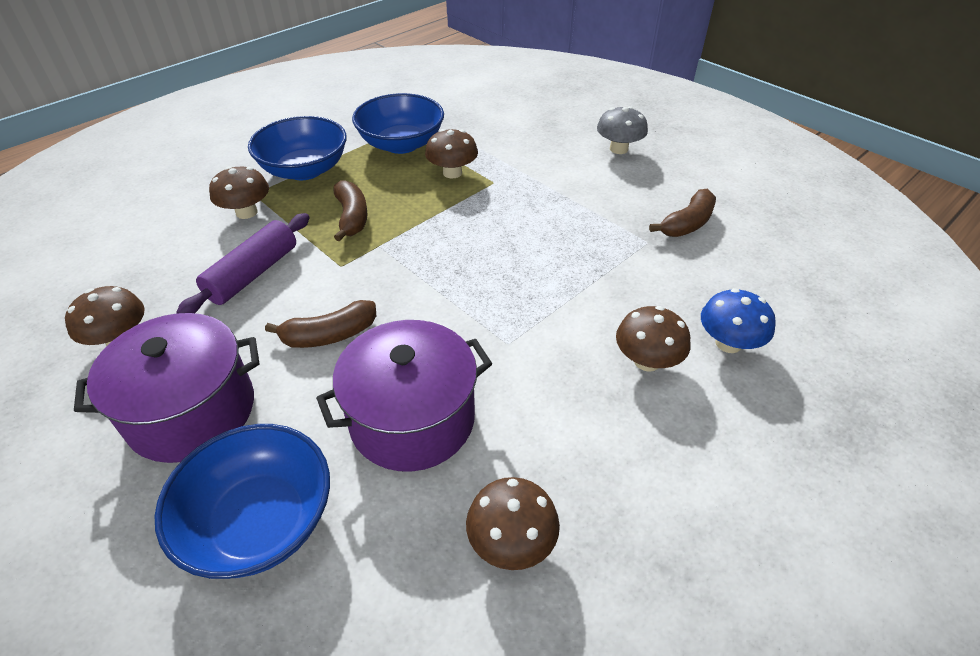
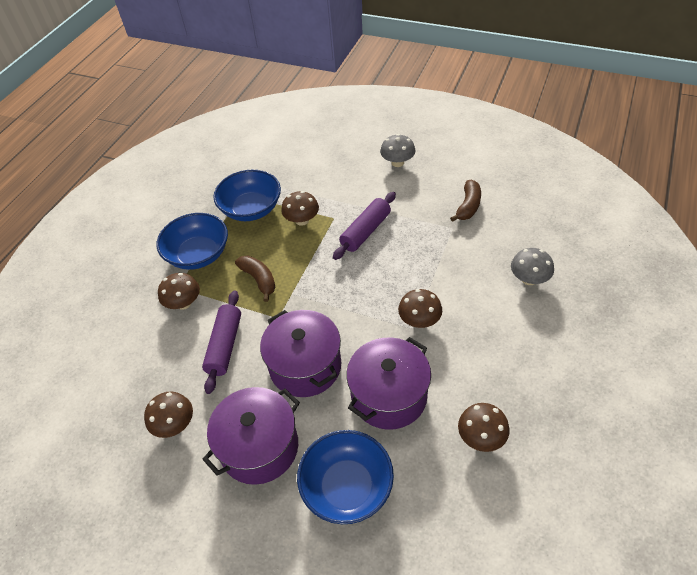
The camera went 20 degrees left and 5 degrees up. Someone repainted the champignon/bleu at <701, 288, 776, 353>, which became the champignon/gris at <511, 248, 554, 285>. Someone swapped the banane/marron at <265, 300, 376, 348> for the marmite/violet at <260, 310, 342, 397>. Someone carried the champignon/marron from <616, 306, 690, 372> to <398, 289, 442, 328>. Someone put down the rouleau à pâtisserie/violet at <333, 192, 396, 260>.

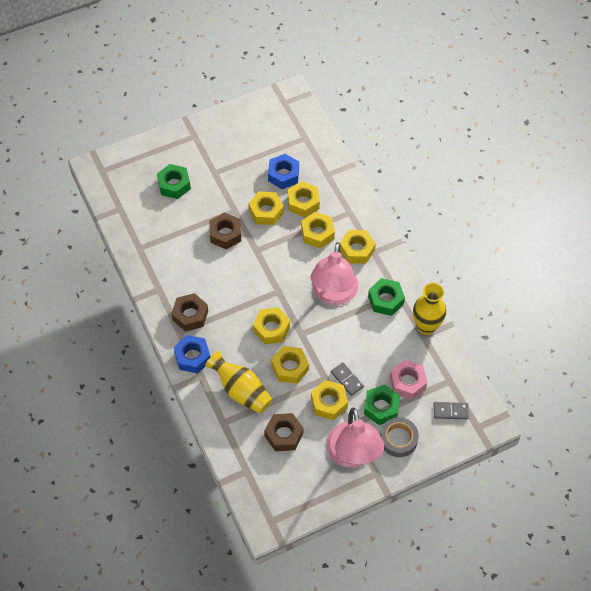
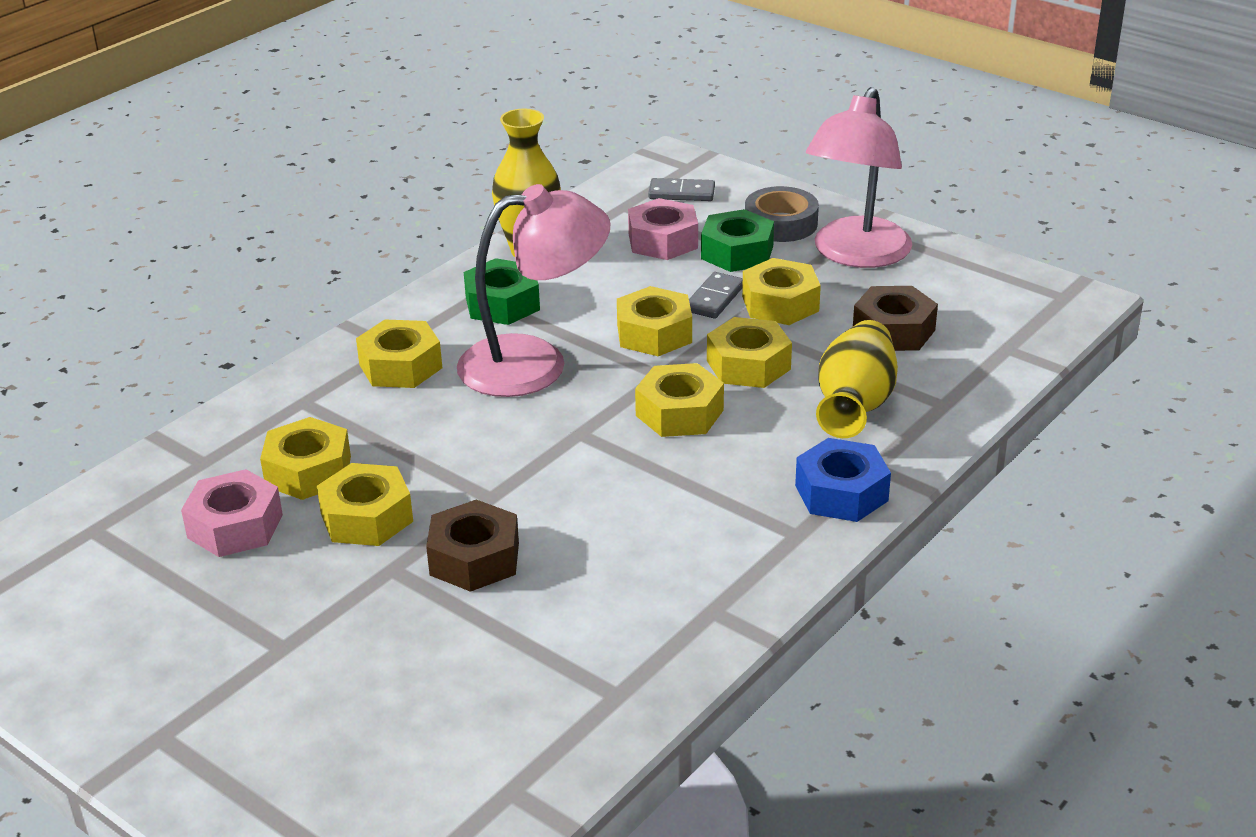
The camera went 115 degrees left and 25 degrees down. Someone repainted the écrou/bleu at <268, 154, 299, 189>, which became the écrou/rose at <181, 469, 283, 557>. Someone took away the écrou/vert at <157, 164, 191, 199>. Someone carried the écrou/jaune from <301, 212, 335, 249> to <617, 286, 692, 356>. Someone took away the écrou/marron at <171, 293, 208, 331>. Someone rotated the domino/gris at <434, 402, 469, 420> by 60 degrees counterclockwise. Someone rotated the lampe/rose at <326, 408, 384, 468> by 150 degrees clockwise.

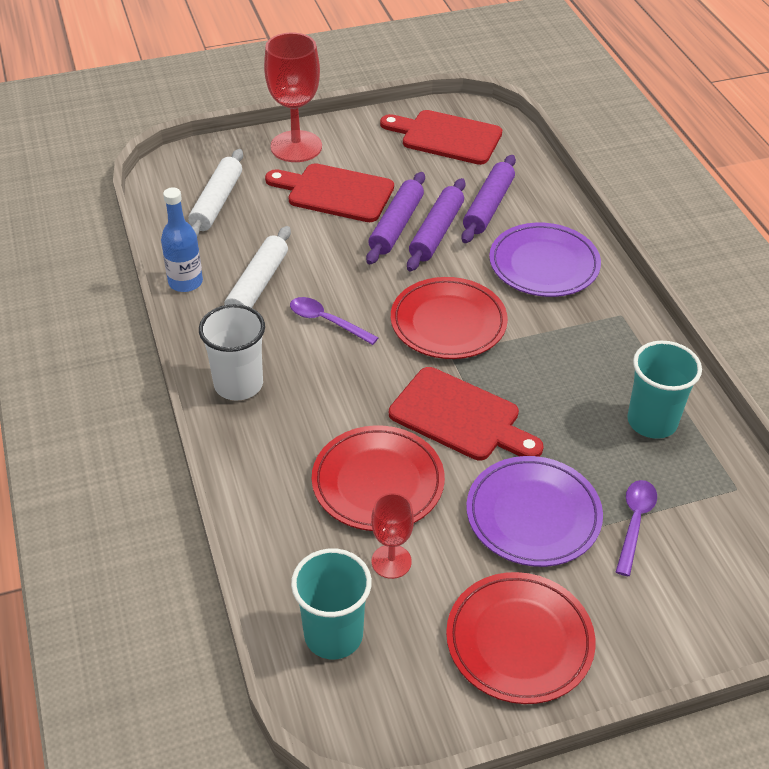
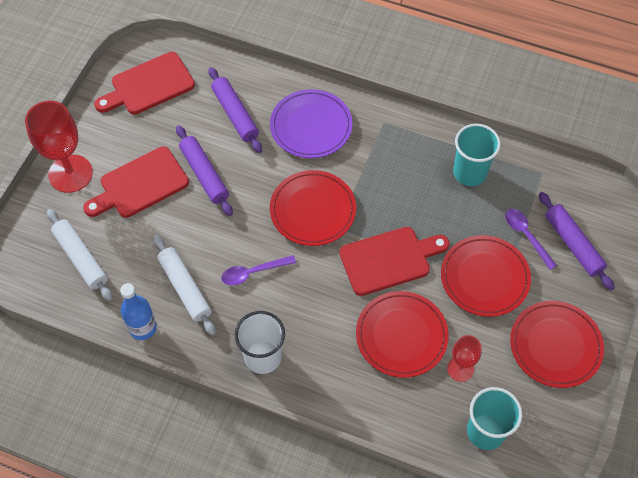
The camera went 50 degrees left and 15 degrees up. Someone carried the rouleau à pâtisserie/violet from <407, 178, 465, 271> to <539, 192, 615, 290>. Someone repainted the assiette/violet at <466, 456, 603, 567>, which became the assiette/rouge at <441, 235, 531, 317>.

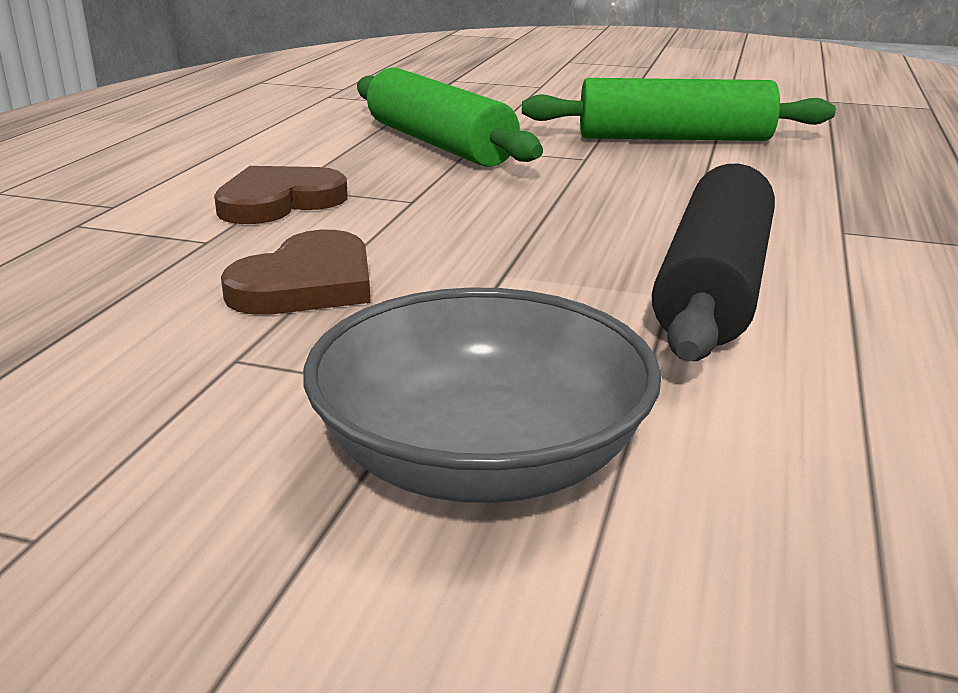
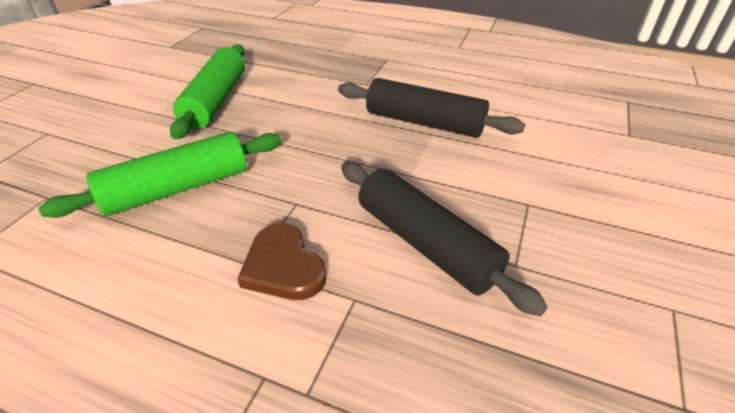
The camera went 85 degrees left and 15 degrees up. Someone swapped the cœur/marron at <221, 230, 371, 315> for the rouleau à pâtisserie/noir at <341, 162, 548, 316>. Someone took away the bol/gris at <303, 287, 661, 503>.

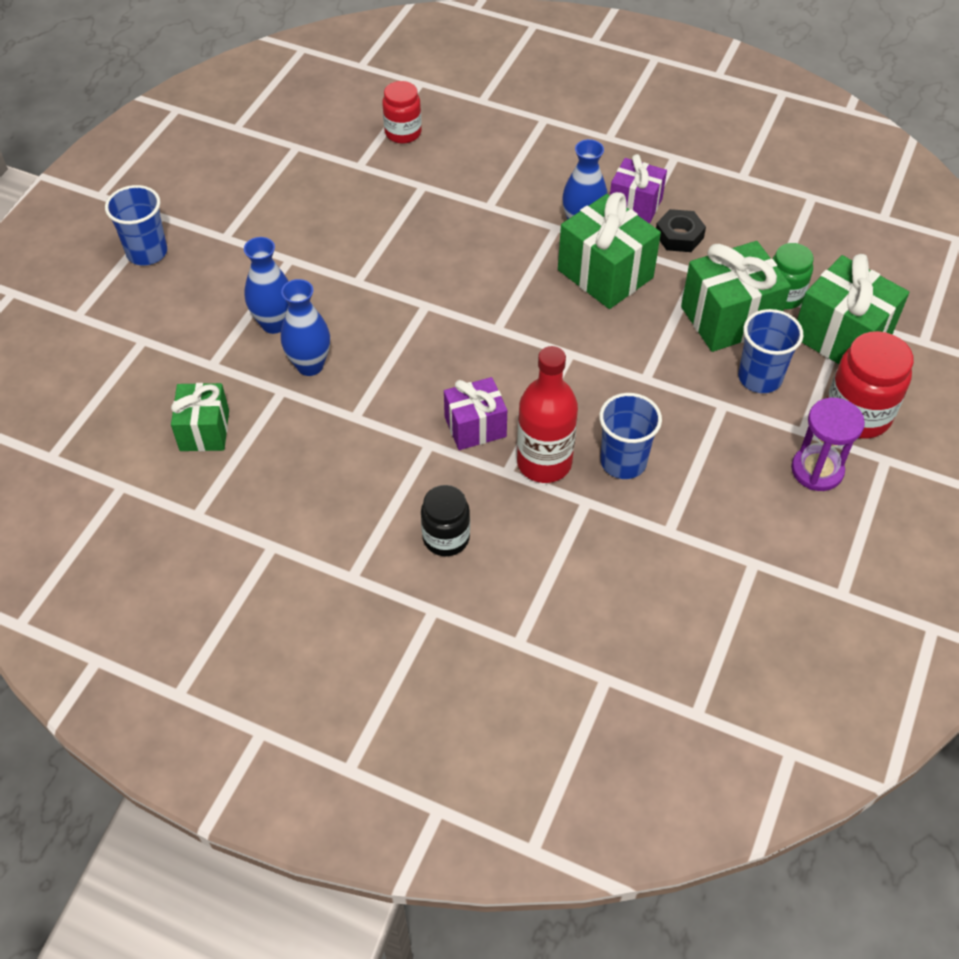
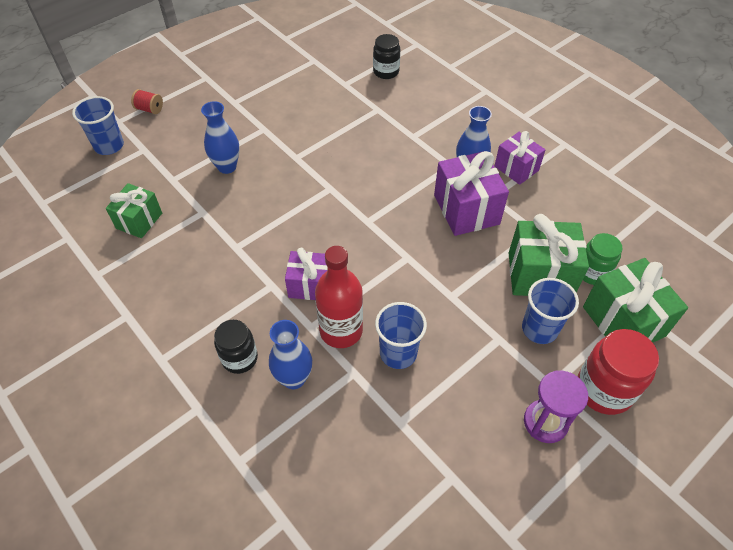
The camera went 25 degrees right and 0 degrees up. Someone repainted the bocal/rouge at <382, 81, 422, 144>, which became the bocal/noir at <373, 34, 400, 79>. Someone carried the gobelet/bleu from <105, 185, 167, 266> to <72, 96, 124, 155>. Someone repainted the cadeau/vert at <558, 192, 661, 309>, which became the cadeau/violet at <434, 151, 509, 236>. Someone took away the écrou/noir at <656, 209, 706, 252>. Someone carried the vase/bleu from <281, 279, 330, 376> to <269, 320, 312, 389>. Someone put down the bobine/rouge at <131, 89, 163, 114>.

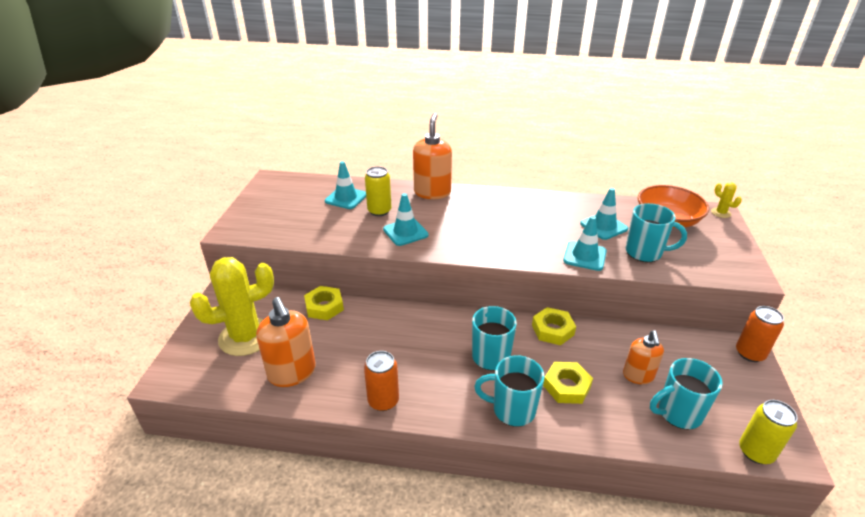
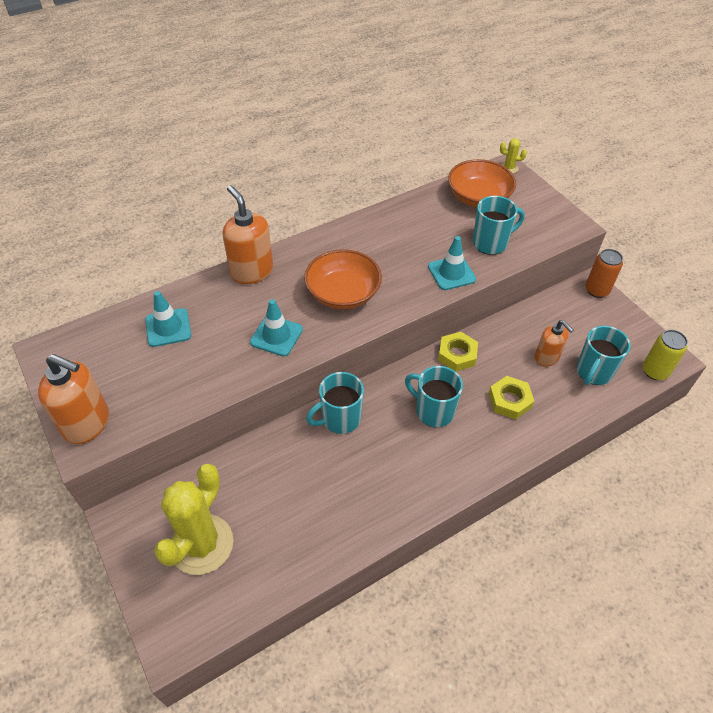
The camera went 40 degrees left and 15 degrees up. Someone took away the canette/jaune at <365, 166, 392, 216>. Someone took away the cône de chantier/turquoise at <580, 188, 628, 240>. Someone took away the écrou/jaune at <304, 286, 344, 320>. Someone carried the distributeur de savon/orange from <256, 297, 316, 387> to <38, 354, 109, 444>. Someone took away the canette/orange at <364, 351, 399, 411>. Someone carried the tasse/turquoise from <474, 355, 545, 427> to <306, 372, 364, 434>. Someone put down the bol/orange at <304, 249, 382, 309>.

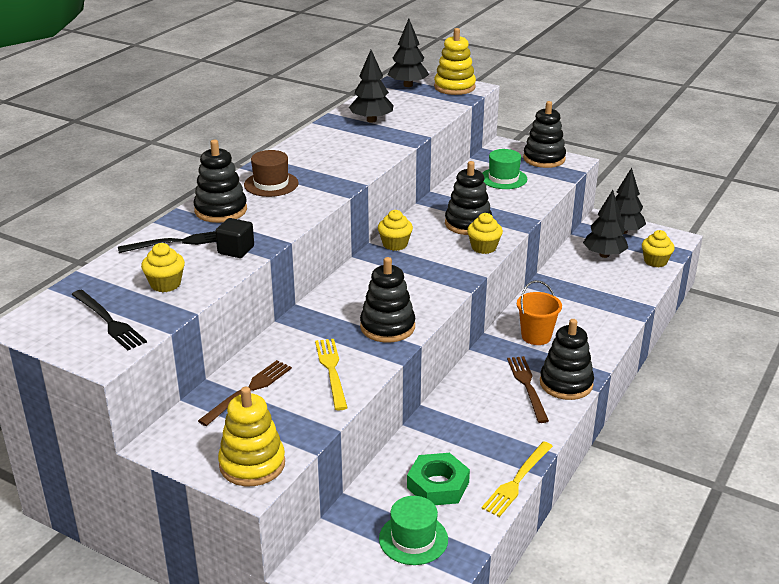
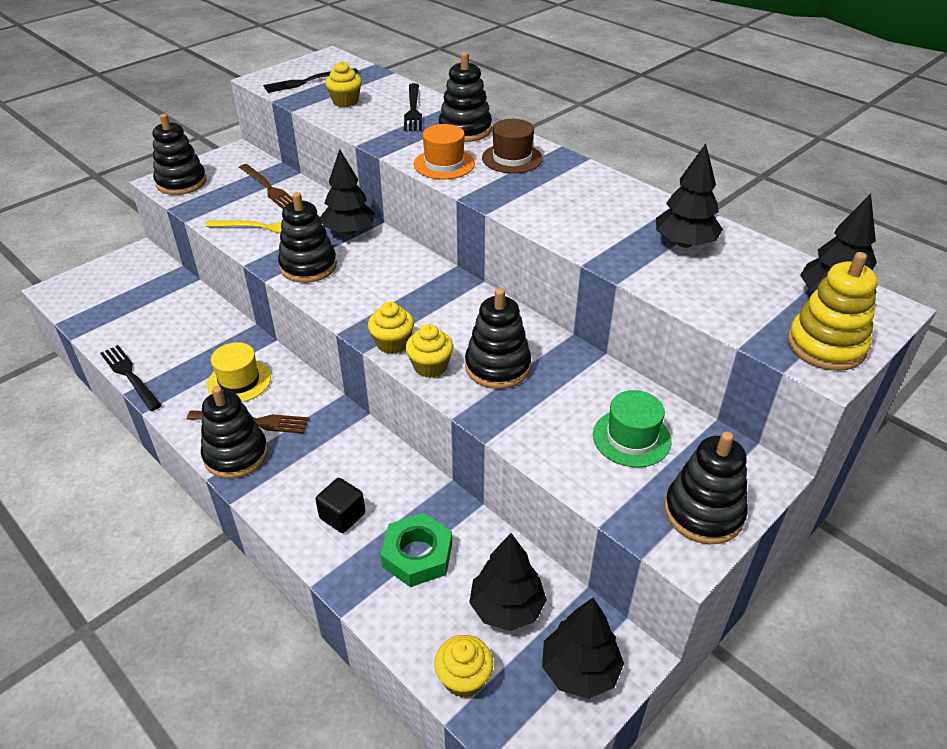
The camera went 105 degrees right and 10 degrees up. Someone carried the muffin/jaune from <378, 210, 413, 251> to <368, 302, 414, 354>. Someone carried the cube/noir from <215, 218, 254, 258> to <315, 478, 365, 533>. Someone took away the seau/orange at <517, 280, 562, 345>. Someone repainted the jouet à empiler/jaune at <218, 387, 285, 486>, which became the jouet à empiler/noir at <152, 114, 207, 195>. Someone repainted the fourchette/jaune at <481, 441, 553, 517>, which became the fourchette/noir at <100, 345, 162, 411>. Someone carried the écrou/vert from <407, 453, 470, 505> to <380, 513, 452, 587>. Someone took away the chapeau/vert at <379, 496, 448, 565>. Someone put down the chapeau/orange at <414, 124, 475, 179>. Someone put down the arbre/noir at <320, 149, 375, 235>. Someone put down the chapeau/jaune at <207, 342, 271, 402>.

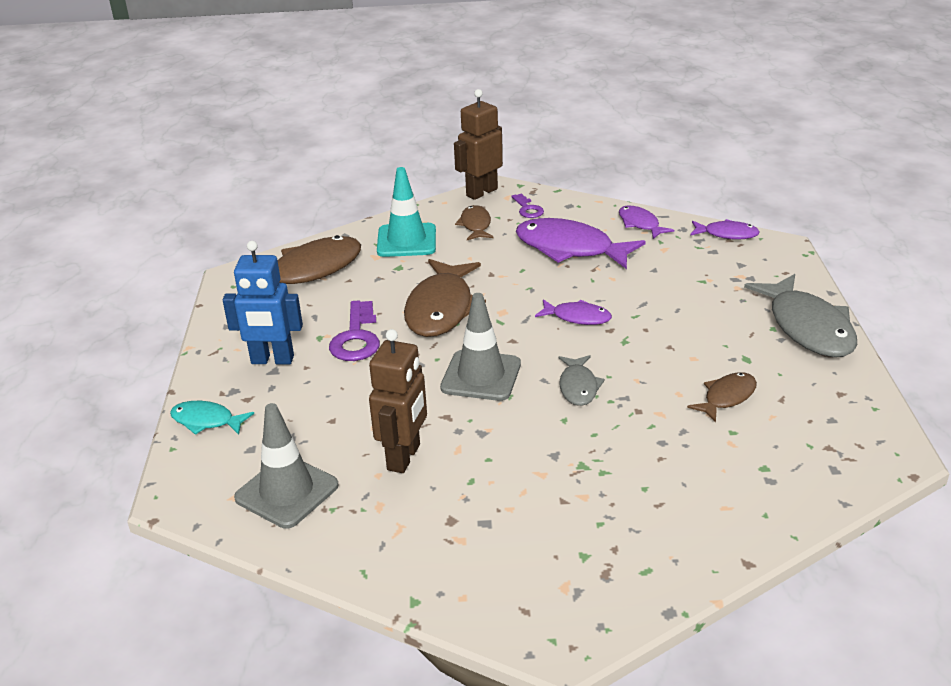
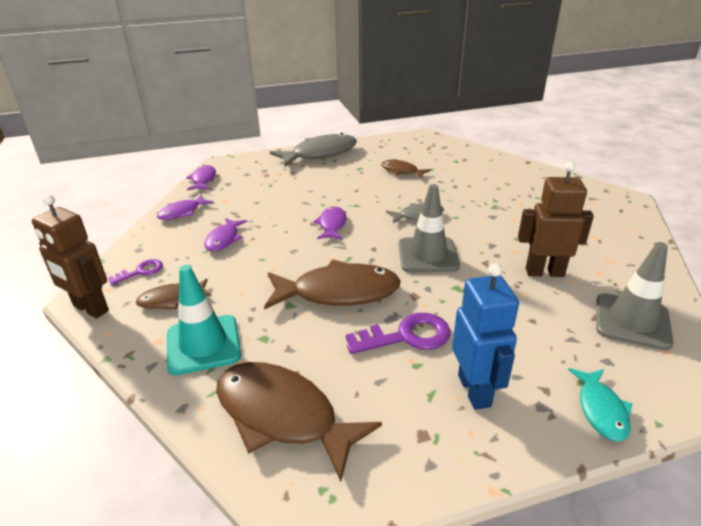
The camera went 105 degrees left and 0 degrees up. Someone scaled the poisson/violet at <516, 218, 646, 269> by 0.53.

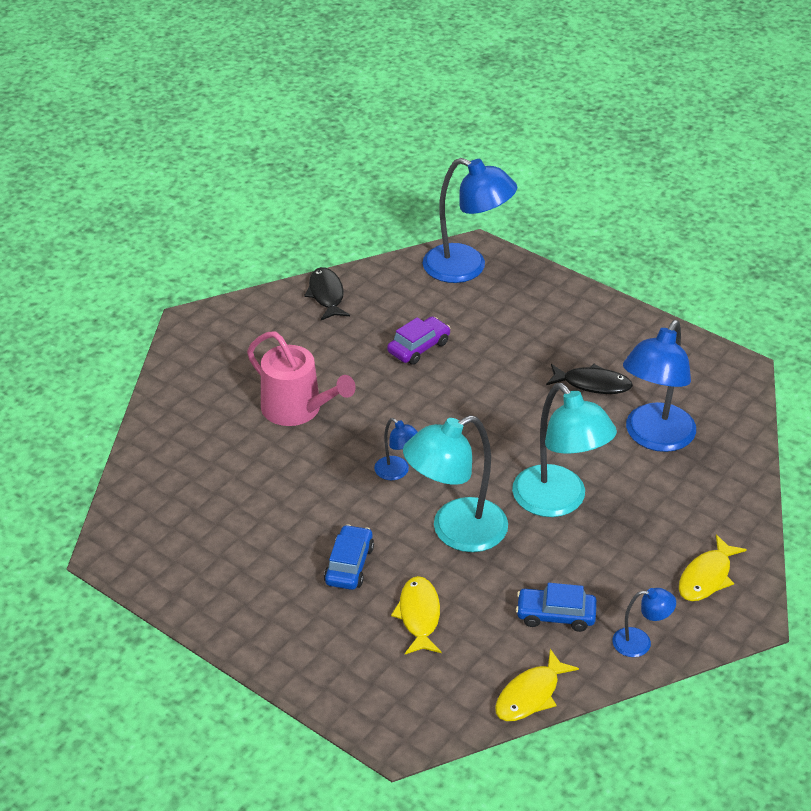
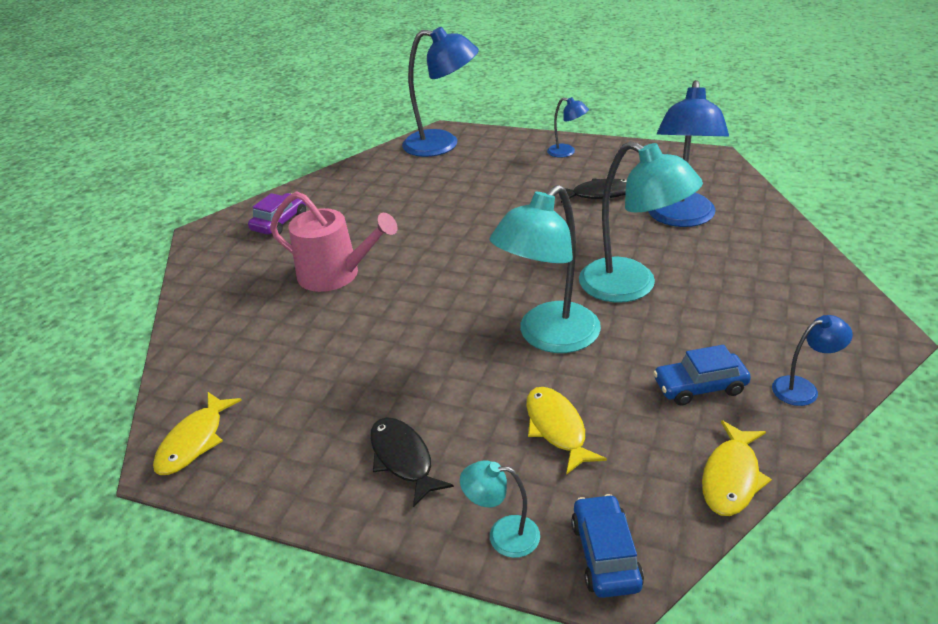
The camera went 15 degrees left and 5 degrees down. Someone carried the poisson/noir from <304, 267, 350, 320> to <370, 417, 454, 507>. Someone carried the voiture/violet from <387, 317, 450, 365> to <248, 193, 306, 235>. Someone carried the lampe/bleu from <374, 418, 418, 480> to <547, 97, 589, 158>. Someone carried the voiture/bleu from <324, 524, 374, 590> to <571, 494, 644, 598>. Someone carried the poisson/jaune from <679, 534, 747, 601> to <153, 392, 242, 475>. Someone put down the lampe/turquoise at <460, 460, 540, 558>.

